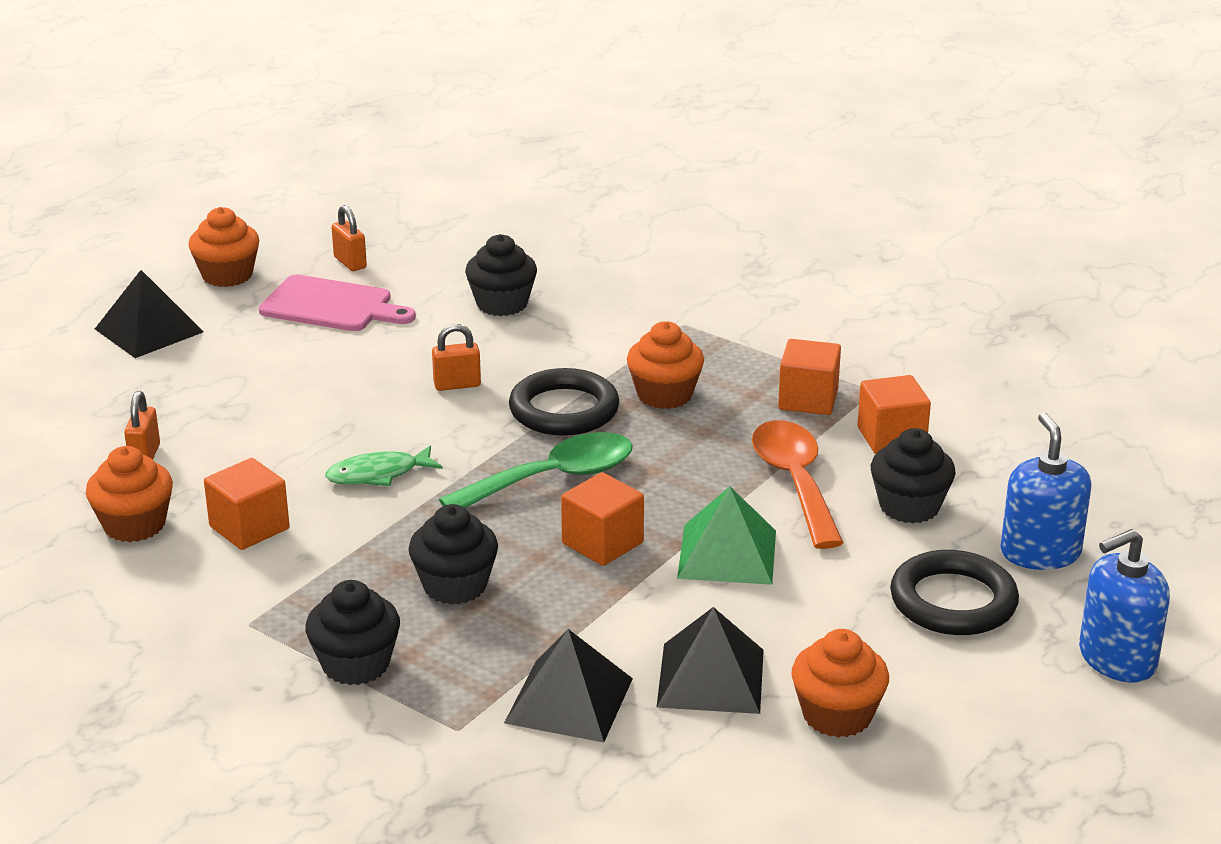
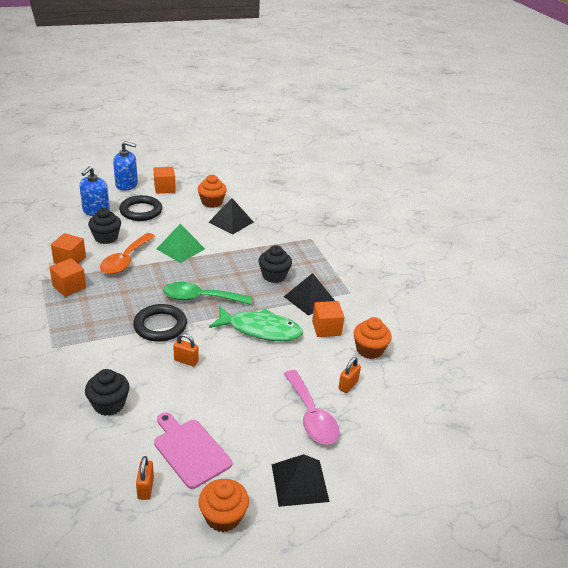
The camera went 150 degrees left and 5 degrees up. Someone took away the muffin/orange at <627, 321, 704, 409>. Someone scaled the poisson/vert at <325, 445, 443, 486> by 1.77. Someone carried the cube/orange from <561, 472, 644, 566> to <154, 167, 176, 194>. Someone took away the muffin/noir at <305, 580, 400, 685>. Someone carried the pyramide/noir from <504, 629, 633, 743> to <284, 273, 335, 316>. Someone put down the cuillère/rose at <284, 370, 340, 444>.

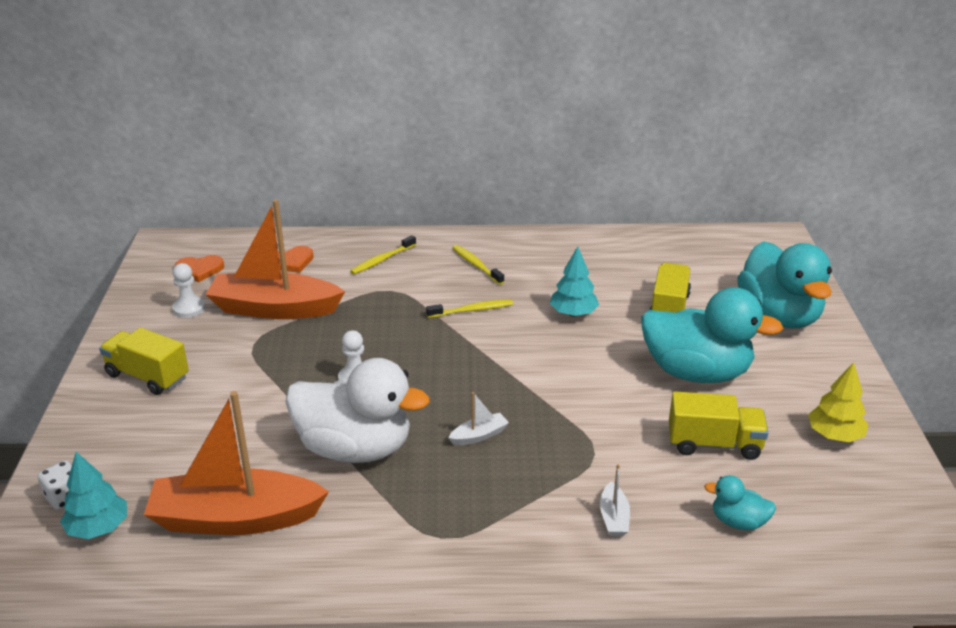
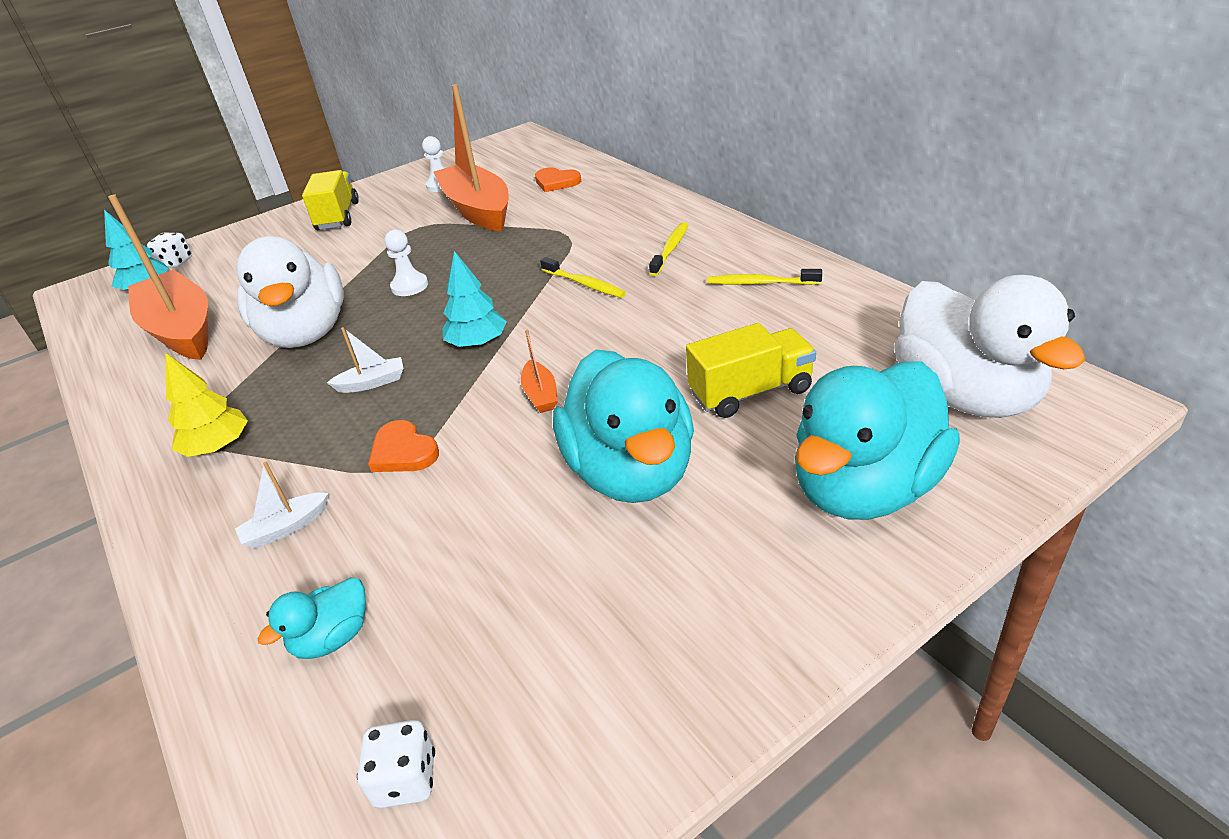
The camera went 60 degrees right and 5 degrees up. Someone carried the brosse à dents/jaune from <350, 235, 416, 274> to <707, 269, 822, 285>. Someone carried the arbre/turquoise from <550, 247, 599, 317> to <442, 251, 507, 348>. Someone carried the cœur/orange from <175, 255, 224, 282> to <368, 420, 439, 472>. Someone carried the arbre/jaune from <808, 362, 868, 442> to <165, 352, 248, 457>. Someone took away the camion/jaune at <669, 391, 769, 460>. Someone rotated the bateau/blanc at <448, 392, 509, 446> by 45 degrees counterclockwise. Someone rotated the canard/turquoise at <704, 475, 776, 530> by 120 degrees counterclockwise. Someone put down the canard/blanc at <894, 275, 1085, 418>. Someone put down the bateau/orange at <521, 330, 558, 413>. Someone put down the dé/blanc at <357, 720, 435, 808>.

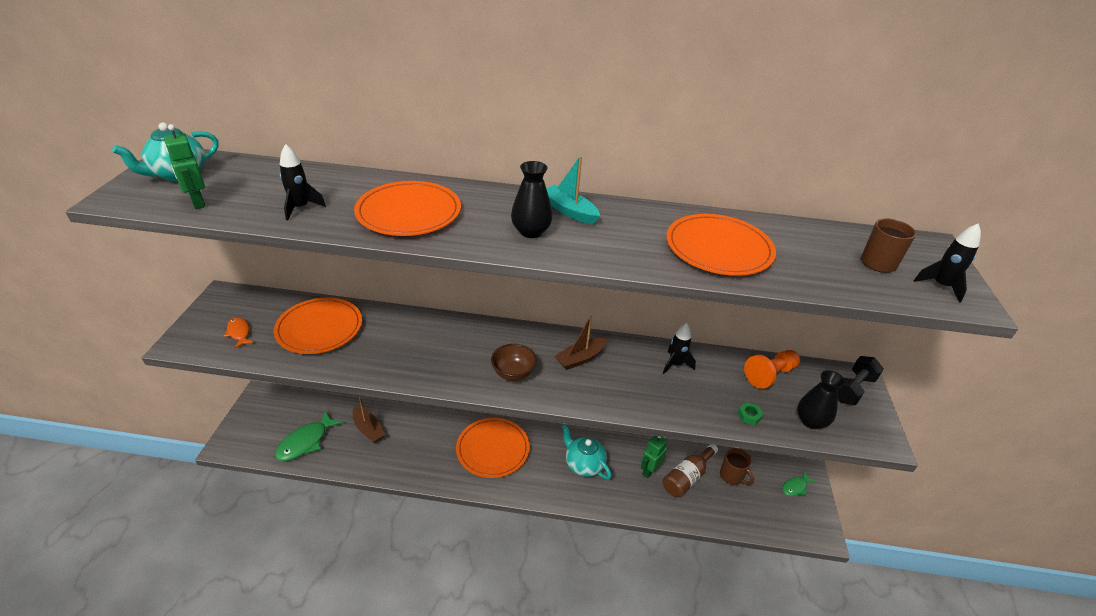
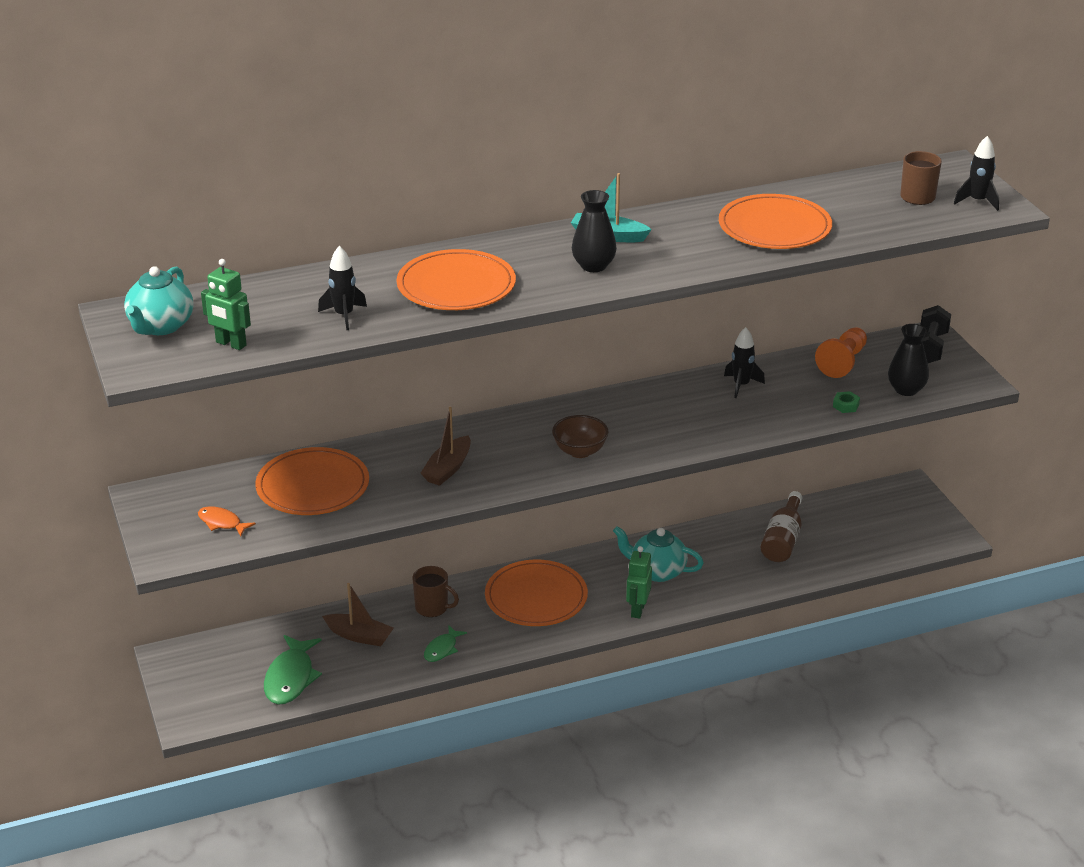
The camera went 25 degrees left and 5 degrees down. Someone carried the bateau/marron from <555, 316, 607, 370> to <420, 407, 471, 486>. Someone carried the robot/vert from <641, 436, 667, 478> to <626, 546, 652, 619>. Someone carried the tasse/marron from <720, 448, 754, 485> to <412, 566, 459, 617>. Someone carried the poisson/vert from <782, 471, 816, 496> to <424, 625, 467, 662>.

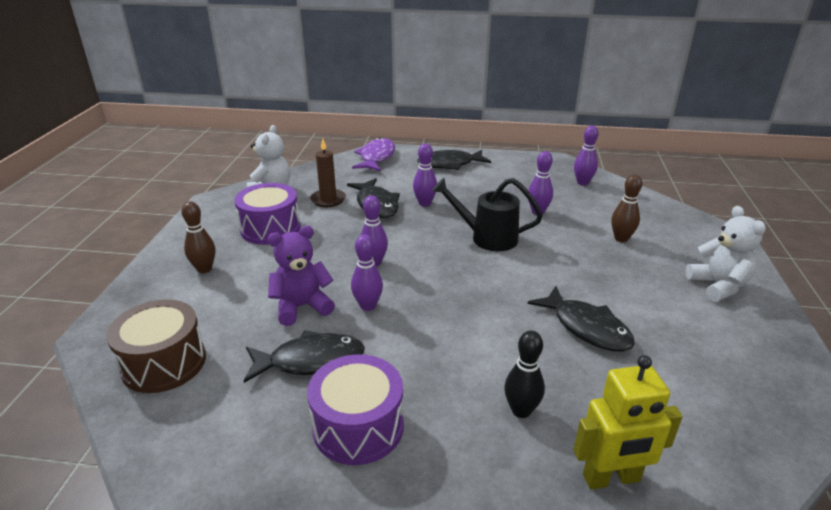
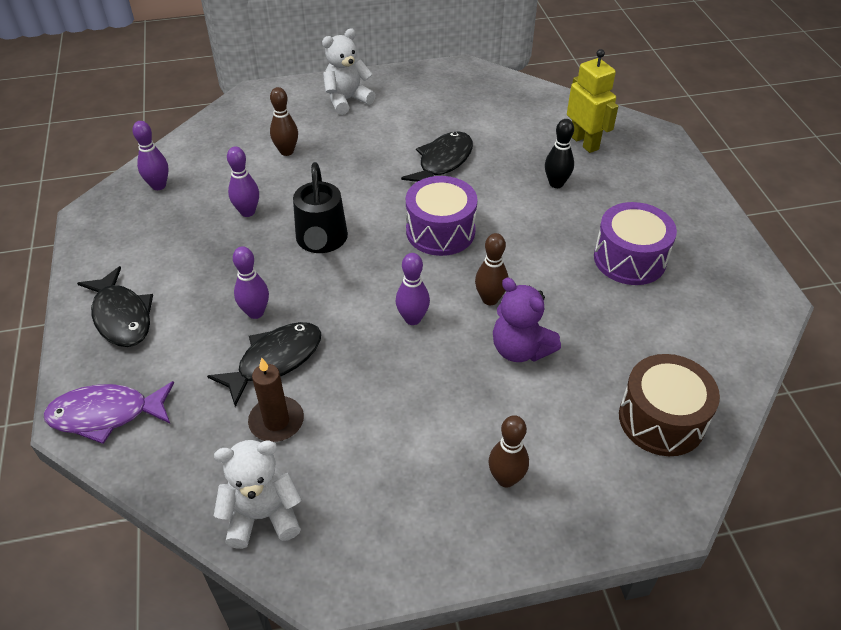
The camera went 110 degrees left and 15 degrees up. Someone carried the tambour/violet from <234, 183, 301, 245> to <406, 176, 477, 256>. Someone repainted the quille/violet at <351, 235, 383, 311>, which became the quille/marron at <475, 233, 509, 305>. Someone took away the poisson/noir at <243, 330, 365, 383>.

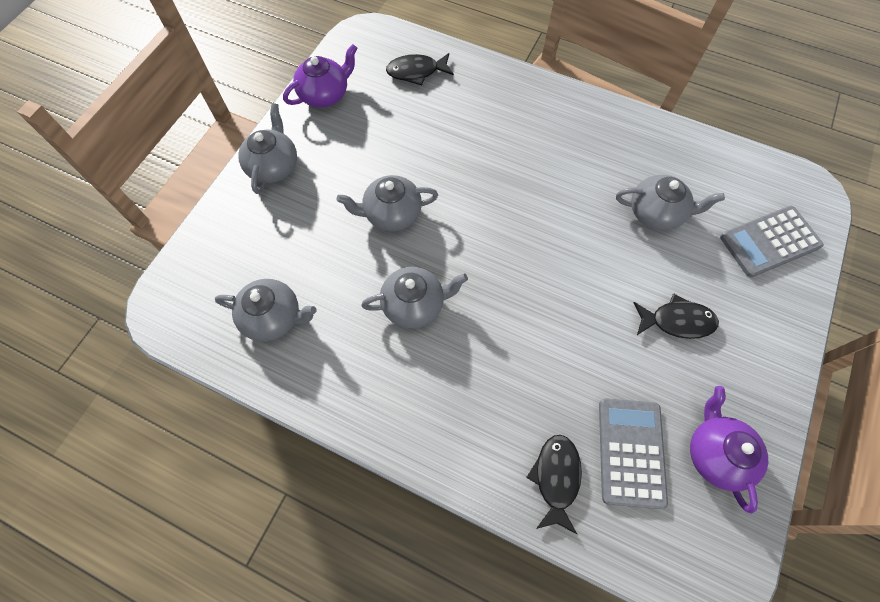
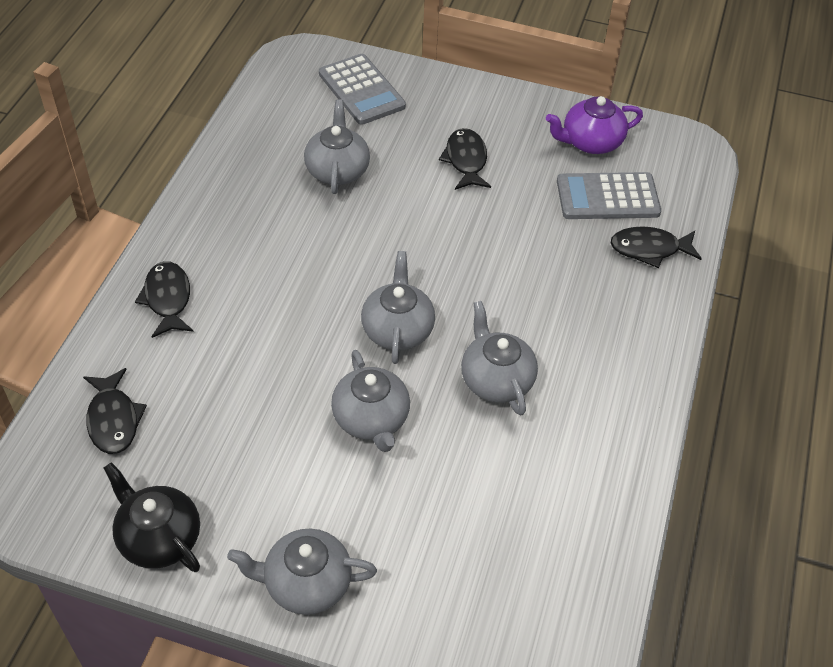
The camera went 100 degrees left and 15 degrees down. Someone repainted the théière/violet at <283, 44, 358, 108>, which became the théière/noir at <104, 462, 200, 572>. Someone carried the théière/gris from <215, 279, 317, 341> to <361, 251, 435, 364>. Someone put down the poisson/noir at <135, 261, 193, 338>.

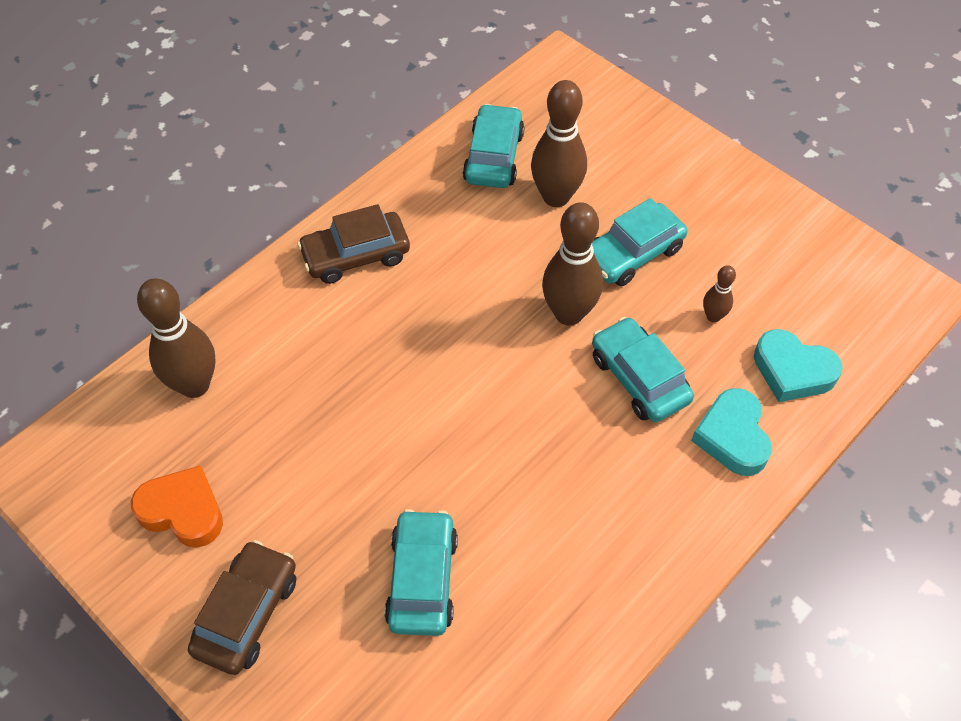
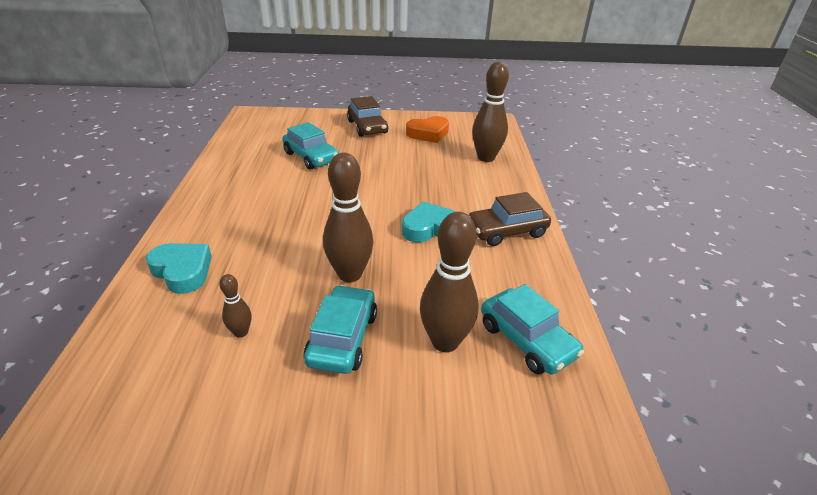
The camera went 135 degrees right and 20 degrees down. Someone rotated the voiture/marron at <297, 204, 410, 284> by 135 degrees counterclockwise. Someone took away the voiture/turquoise at <592, 317, 694, 422>. Someone carried the cœur/turquoise from <754, 329, 843, 402> to <402, 201, 456, 242>.

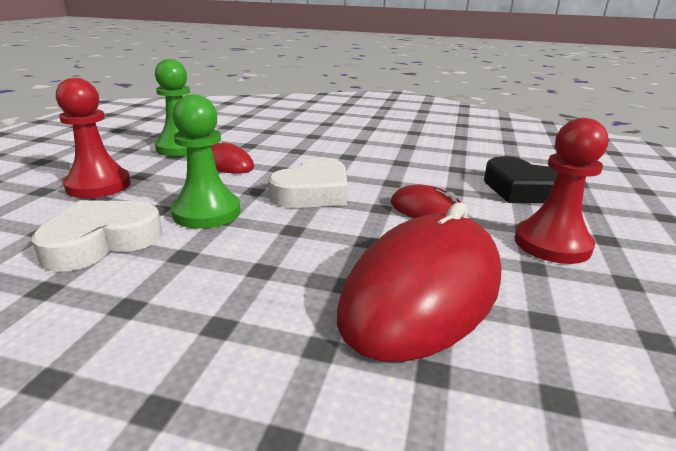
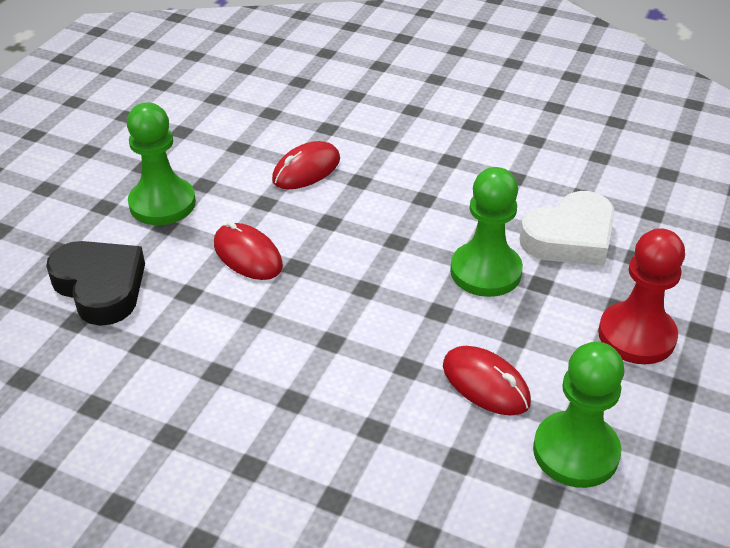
The camera went 170 degrees left and 15 degrees up. Someone repainted the pion/rouge at <515, 118, 608, 264>, which became the pion/vert at <127, 103, 196, 225>. Someone took away the cœur/blanc at <268, 158, 348, 208>. Someone scaled the souris/rouge at <337, 202, 501, 362> by 0.48.

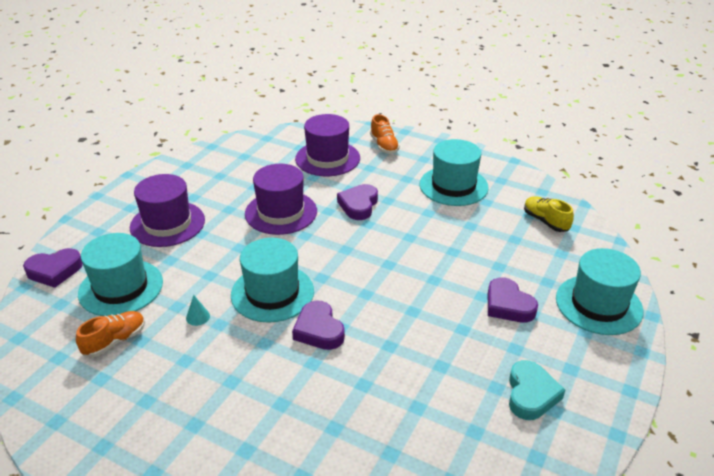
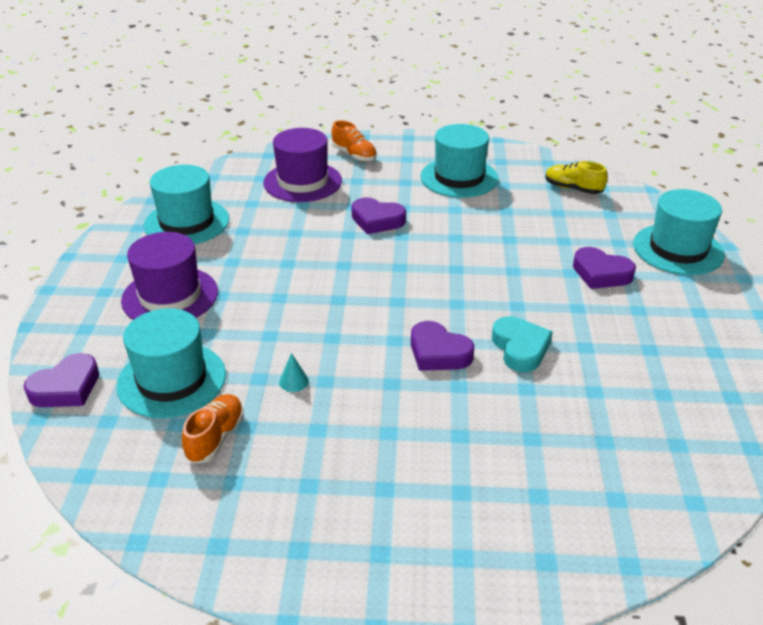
The camera went 25 degrees left and 0 degrees up. Someone took away the chapeau/violet at <245, 164, 317, 235>. Someone rotated the cœur/violet at <337, 184, 378, 220> by 60 degrees counterclockwise. Someone carried the chapeau/turquoise from <231, 238, 314, 323> to <144, 165, 229, 244>. Someone carried the cœur/turquoise from <509, 360, 565, 420> to <492, 316, 553, 372>.

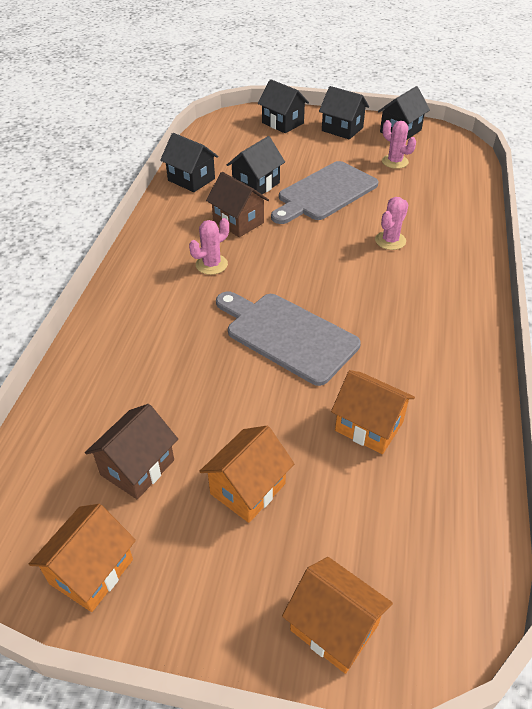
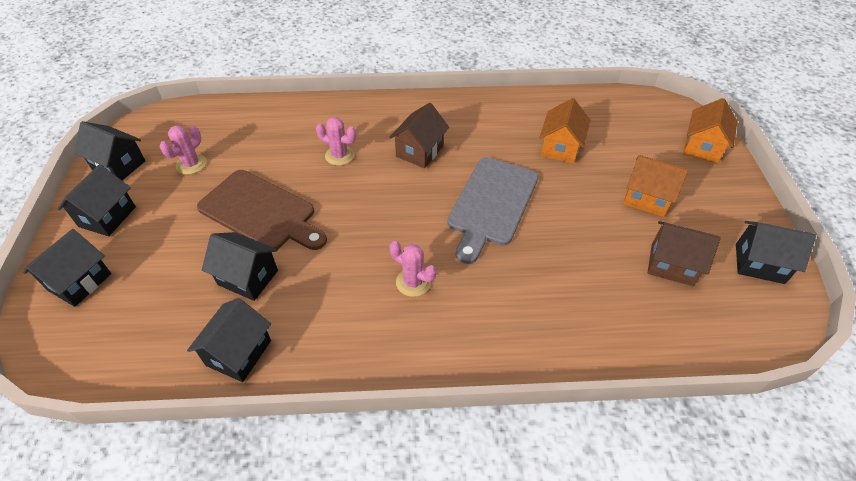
The camera went 105 degrees left and 5 degrees up. Someone repainted the planche à découper/gris at <271, 161, 378, 224>, which became the planche à découper/marron at <197, 170, 327, 250>. Someone carried the maison/marron from <206, 172, 269, 237> to <389, 103, 449, 168>. Someone repainted the maison/orange at <29, 504, 136, 612>, which became the maison/noir at <736, 221, 816, 284>.

